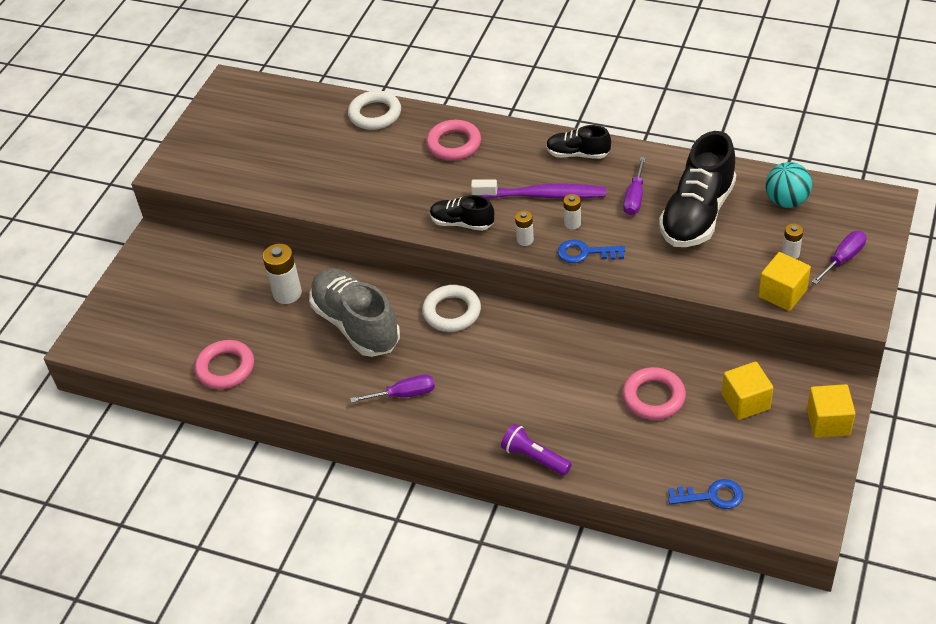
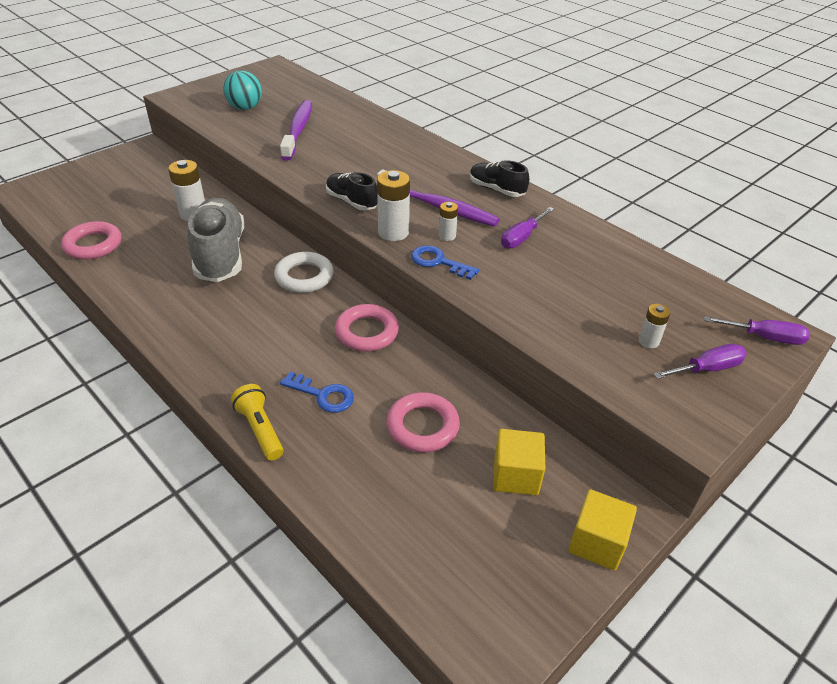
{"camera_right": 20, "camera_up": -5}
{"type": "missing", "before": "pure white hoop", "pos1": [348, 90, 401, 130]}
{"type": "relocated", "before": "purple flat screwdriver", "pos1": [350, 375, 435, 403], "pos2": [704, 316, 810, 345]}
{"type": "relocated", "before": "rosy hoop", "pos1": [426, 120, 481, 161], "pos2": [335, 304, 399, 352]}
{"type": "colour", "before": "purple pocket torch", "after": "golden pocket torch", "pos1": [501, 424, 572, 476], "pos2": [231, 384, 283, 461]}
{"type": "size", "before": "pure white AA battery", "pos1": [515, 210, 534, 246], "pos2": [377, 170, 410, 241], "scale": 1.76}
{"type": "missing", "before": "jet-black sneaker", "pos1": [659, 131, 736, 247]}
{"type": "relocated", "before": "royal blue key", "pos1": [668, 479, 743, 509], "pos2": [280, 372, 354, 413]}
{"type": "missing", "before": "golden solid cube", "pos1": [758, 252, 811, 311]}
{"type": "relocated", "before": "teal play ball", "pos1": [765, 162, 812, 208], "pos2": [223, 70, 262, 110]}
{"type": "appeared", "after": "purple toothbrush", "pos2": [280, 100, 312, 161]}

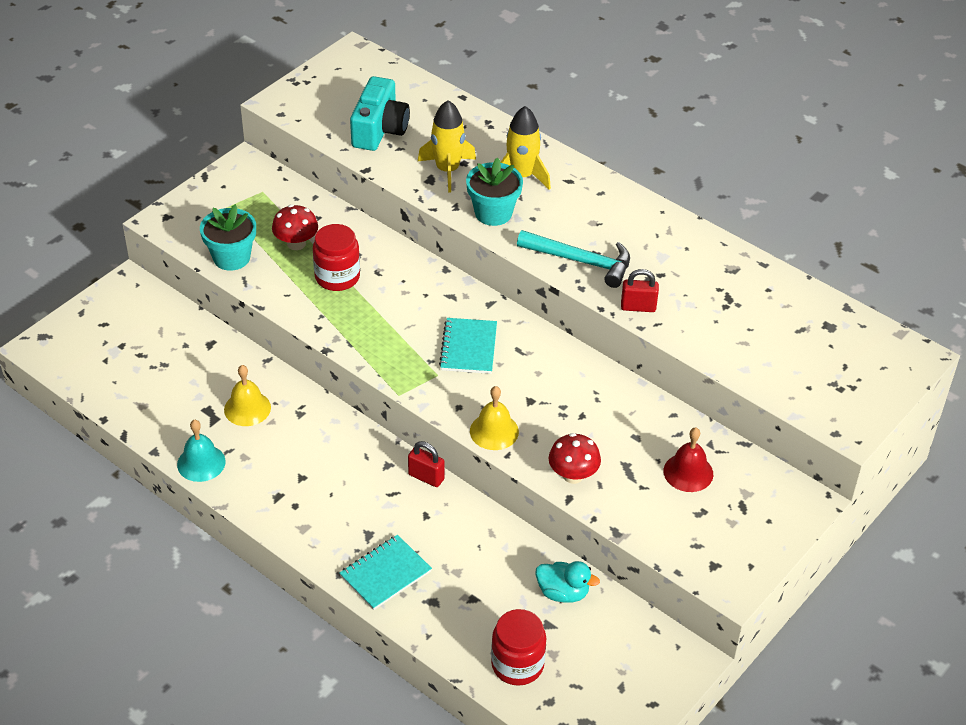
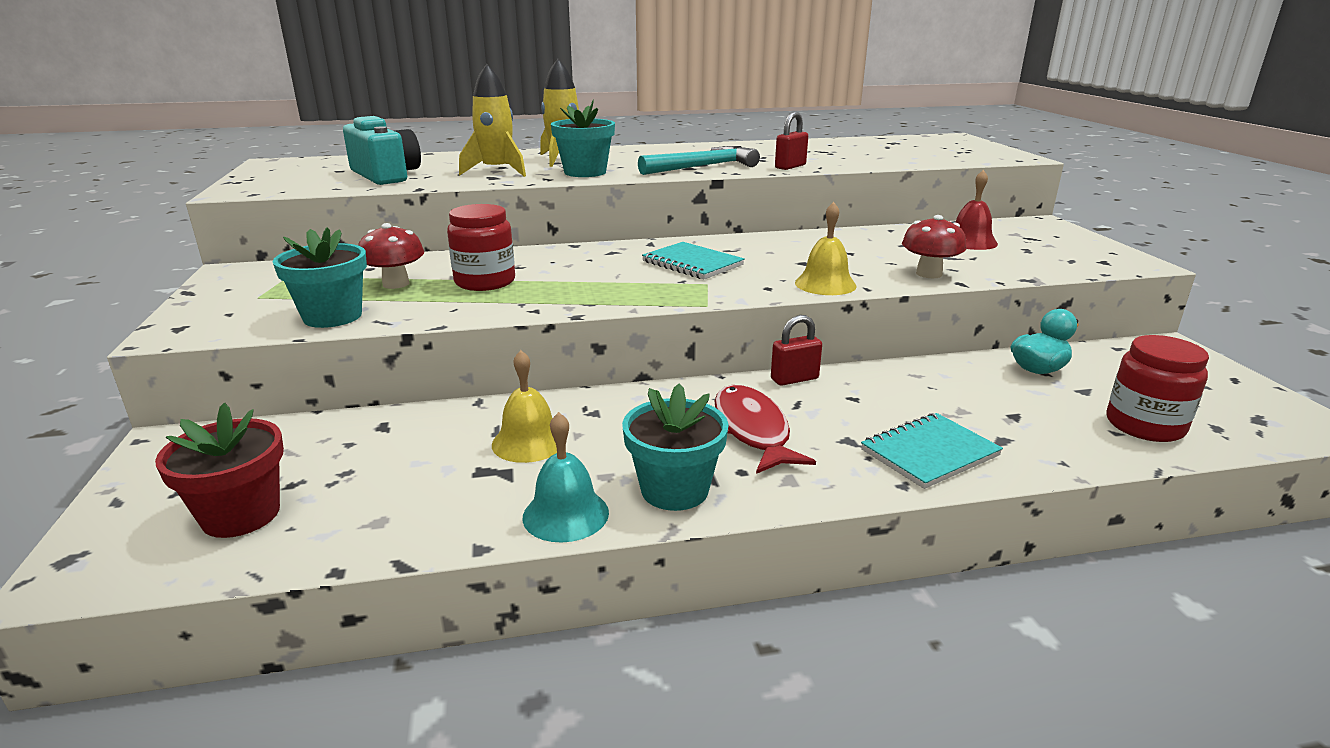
{"camera_right": -50, "camera_up": -20}
{"type": "spun", "before": "teal exercise book", "pos1": [339, 535, 432, 610], "pos2": [861, 413, 1003, 489], "turn": 60}
{"type": "appeared", "after": "red plant pot", "pos2": [155, 403, 284, 538]}
{"type": "appeared", "after": "teal plant pot", "pos2": [622, 384, 729, 511]}
{"type": "appeared", "after": "red fish figure", "pos2": [714, 385, 816, 474]}

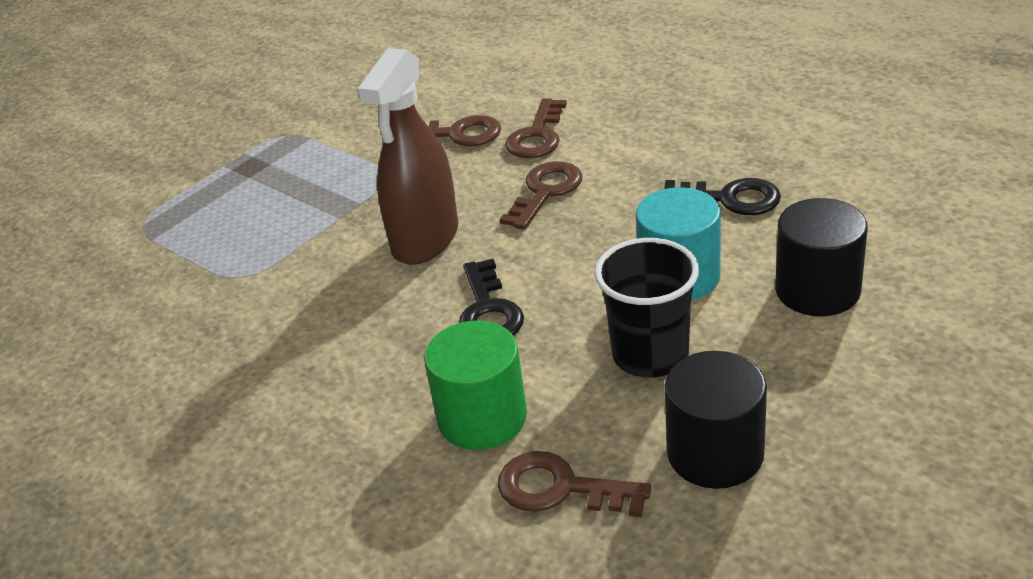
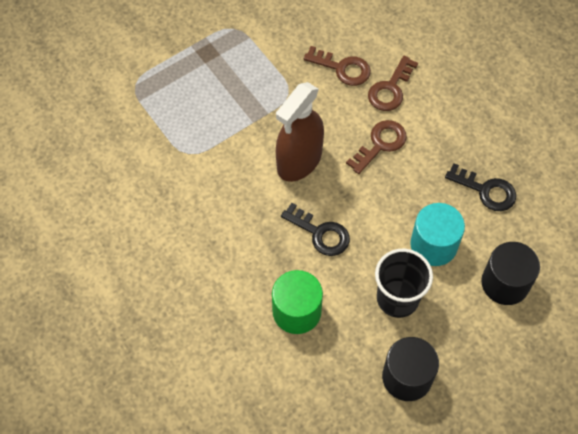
{"camera_right": 10, "camera_up": 25}
{"type": "spun", "before": "jet-black key", "pos1": [459, 259, 524, 336], "pos2": [281, 203, 350, 256], "turn": -60}
{"type": "missing", "before": "russet key", "pos1": [498, 451, 651, 517]}

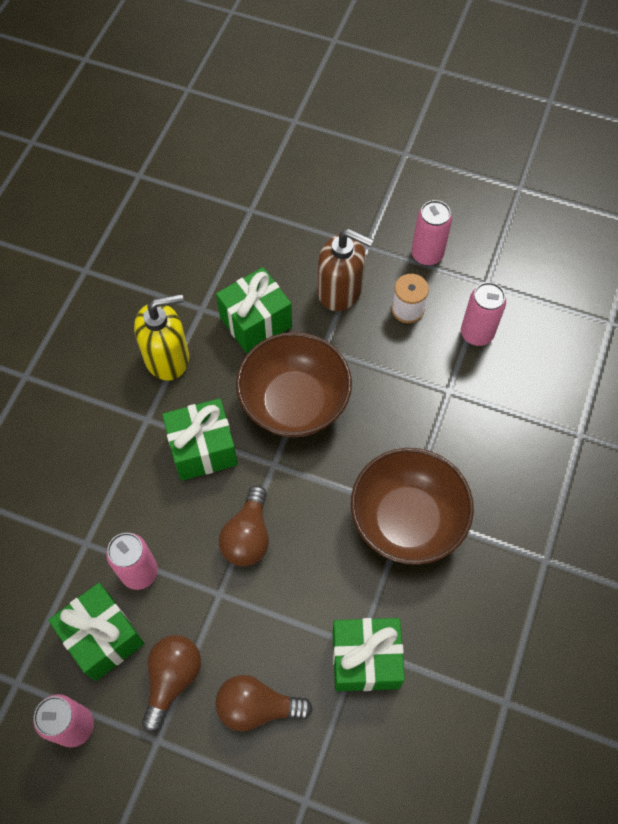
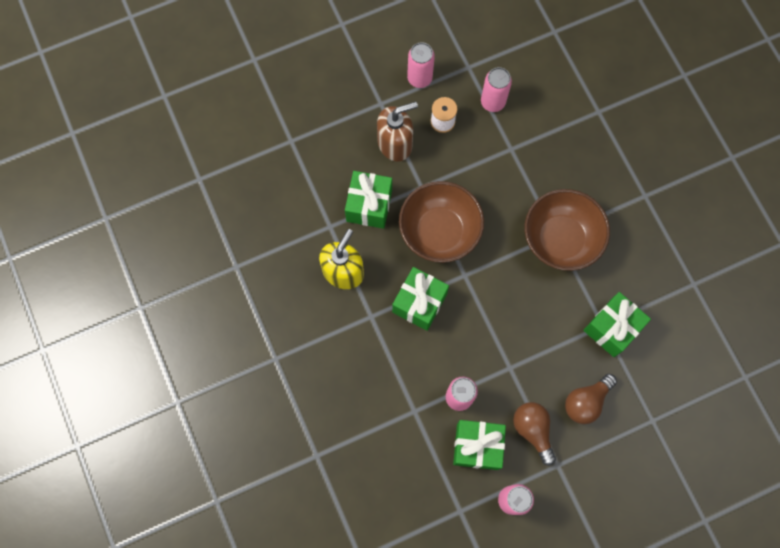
{"camera_right": -45, "camera_up": 10}
{"type": "missing", "before": "russet lightbulb", "pos1": [219, 485, 269, 566]}

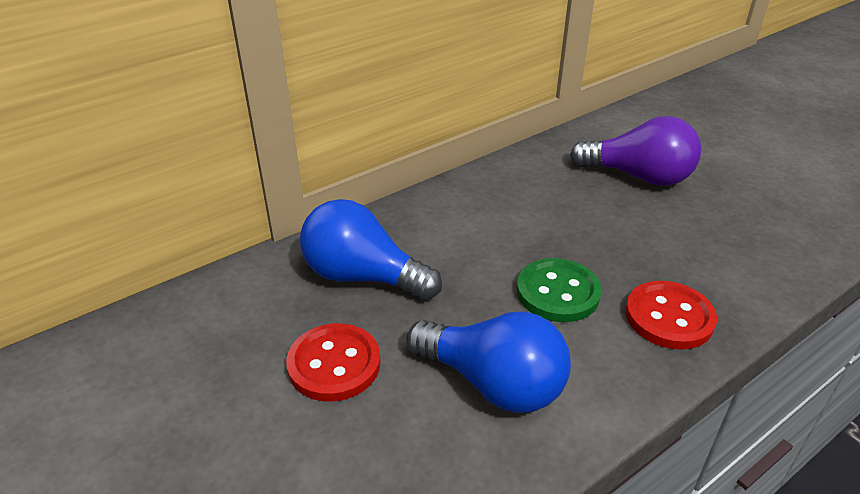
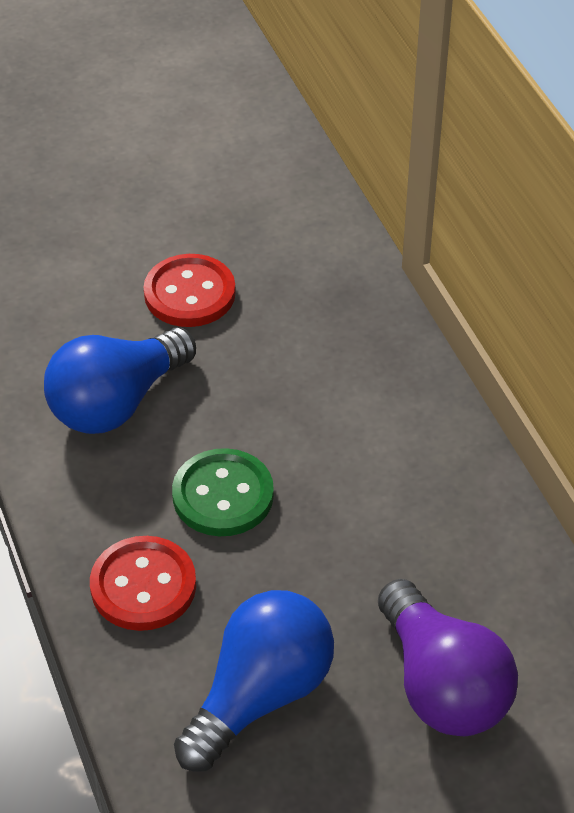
{"camera_right": 105, "camera_up": 10}
{"type": "relocated", "before": "royal blue lightbulb", "pos1": [300, 199, 442, 300], "pos2": [174, 590, 334, 772]}
{"type": "spun", "before": "purple lightbulb", "pos1": [570, 116, 701, 186], "pos2": [378, 579, 518, 736], "turn": -60}

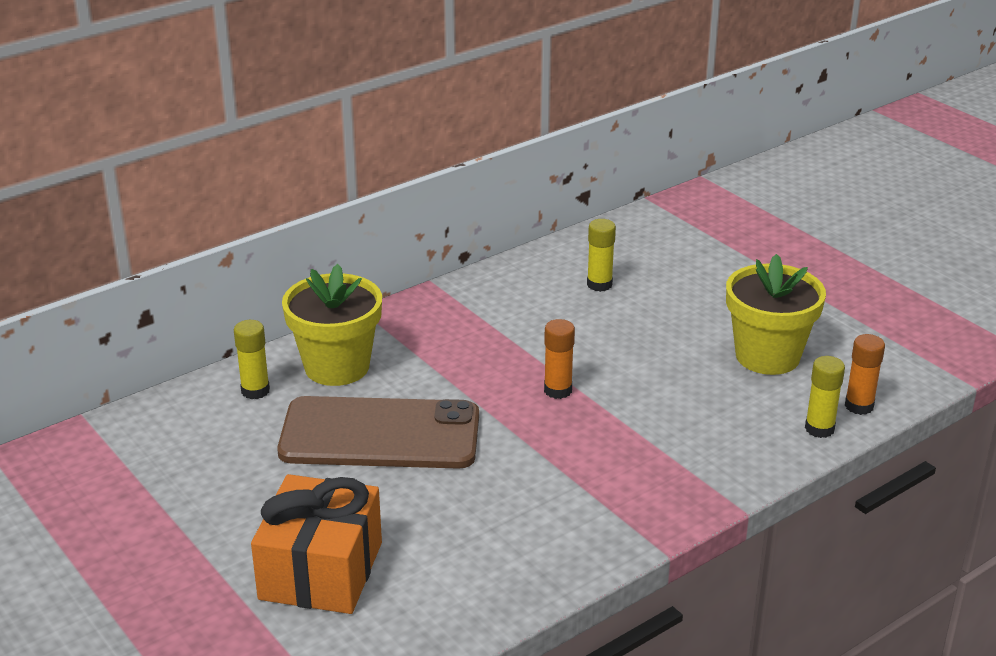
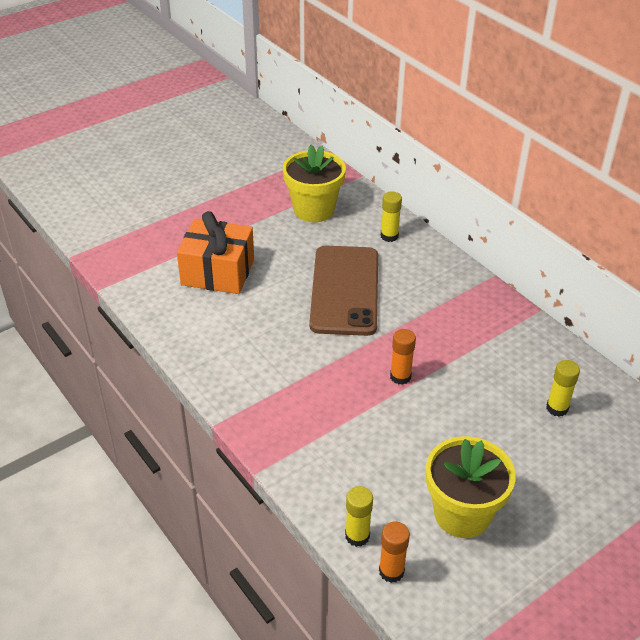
{"camera_right": 90, "camera_up": 10}
{"type": "relocated", "before": "golden plant pot", "pos1": [282, 264, 382, 386], "pos2": [283, 145, 346, 222]}

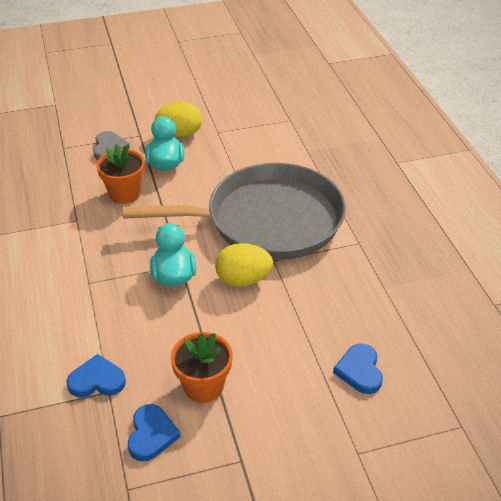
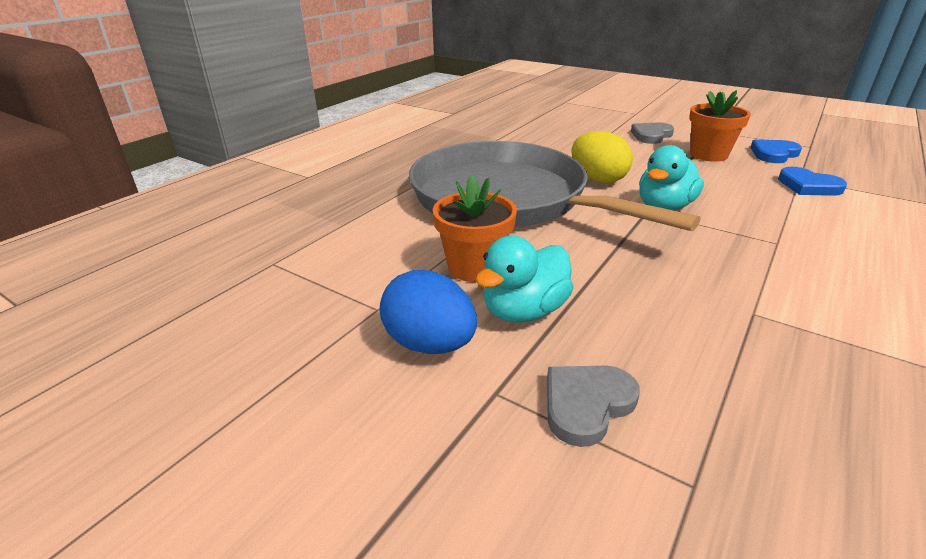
{"camera_right": -130, "camera_up": -10}
{"type": "relocated", "before": "bright orange plant pot", "pos1": [96, 143, 145, 204], "pos2": [433, 175, 517, 282]}
{"type": "colour", "before": "golden egg shape", "after": "royal blue egg shape", "pos1": [155, 102, 202, 137], "pos2": [380, 270, 477, 354]}
{"type": "missing", "before": "royal blue heart", "pos1": [333, 343, 383, 394]}
{"type": "appeared", "after": "gray heart", "pos2": [631, 122, 674, 144]}

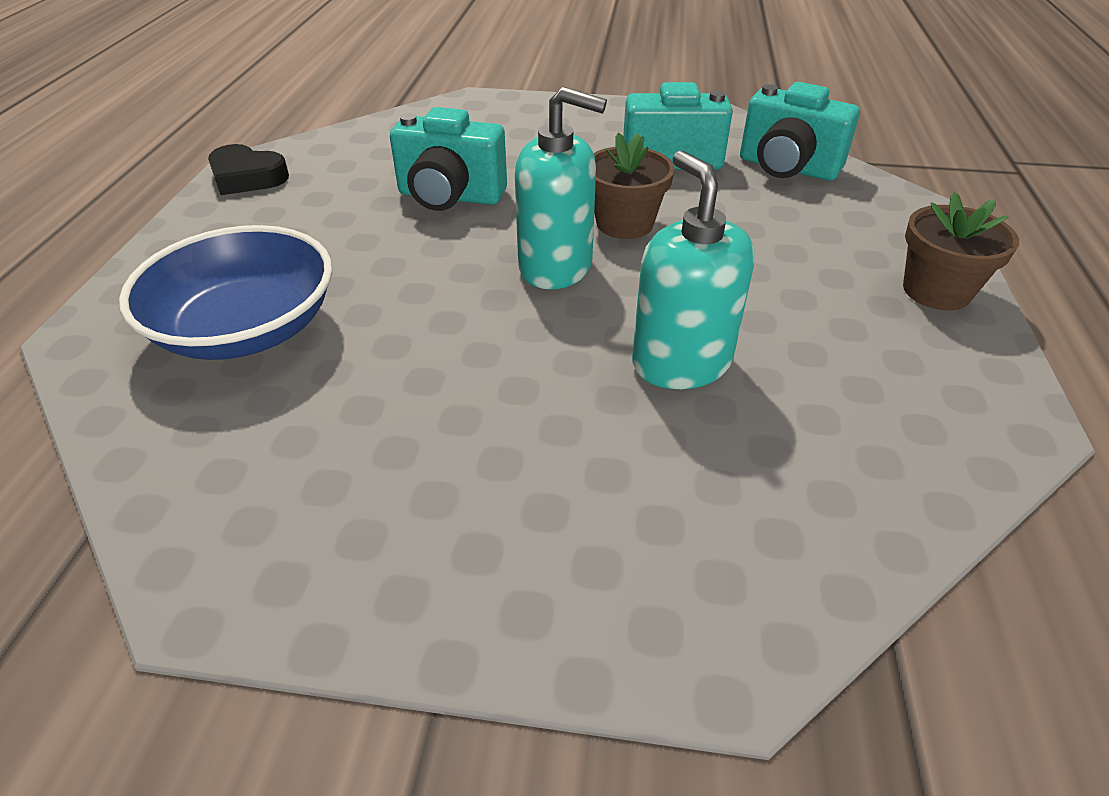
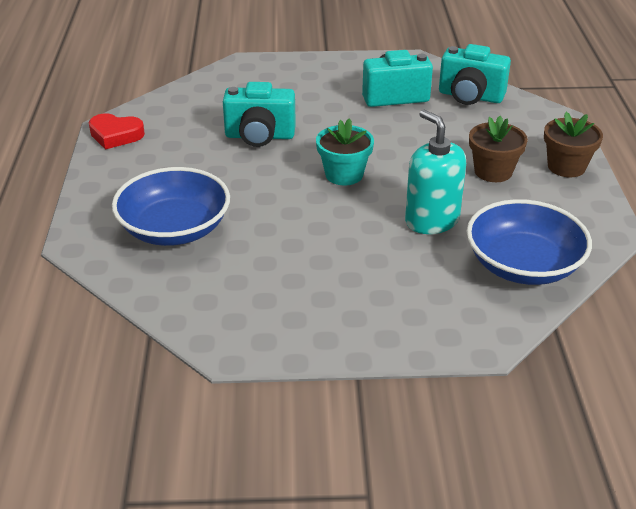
{"camera_right": -10, "camera_up": -5}
{"type": "colour", "before": "jet-black heart", "after": "red heart", "pos1": [208, 144, 289, 195], "pos2": [89, 113, 145, 150]}
{"type": "exchanged", "before": "teal soap pump", "after": "teal plant pot", "pos1": [515, 87, 607, 290], "pos2": [316, 118, 374, 185]}
{"type": "relocated", "before": "russet plant pot", "pos1": [594, 132, 675, 239], "pos2": [469, 116, 528, 182]}
{"type": "appeared", "after": "royal blue serving bowl", "pos2": [466, 199, 592, 285]}

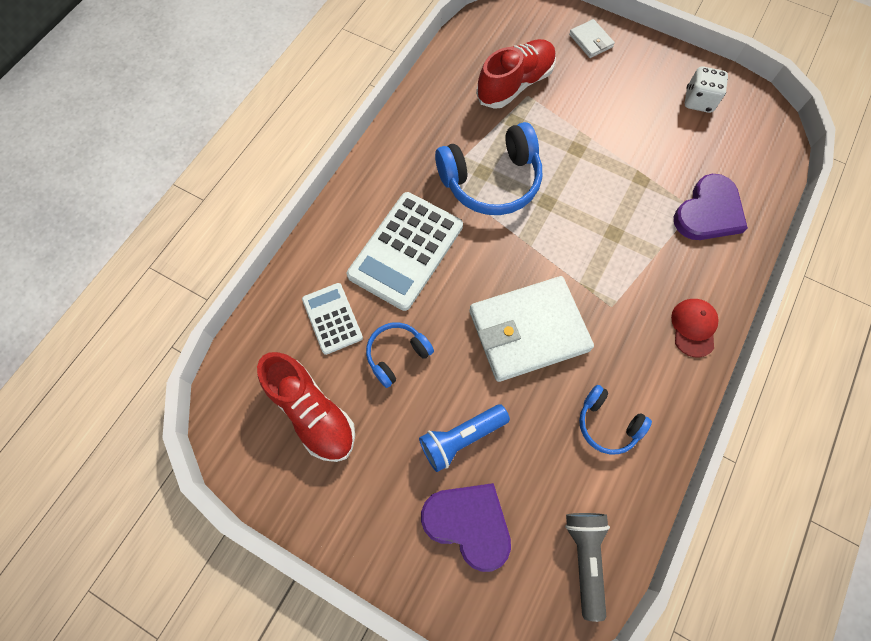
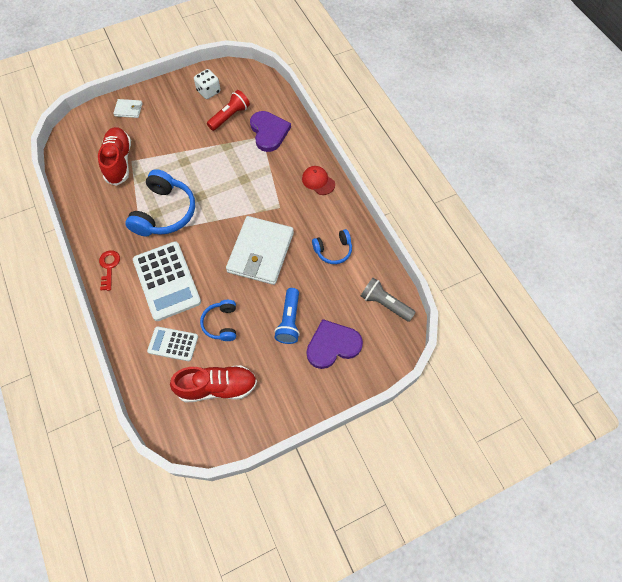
{"camera_right": -55, "camera_up": -5}
{"type": "appeared", "after": "red key", "pos2": [99, 250, 120, 291]}
{"type": "appeared", "after": "red pocket torch", "pos2": [207, 90, 250, 131]}

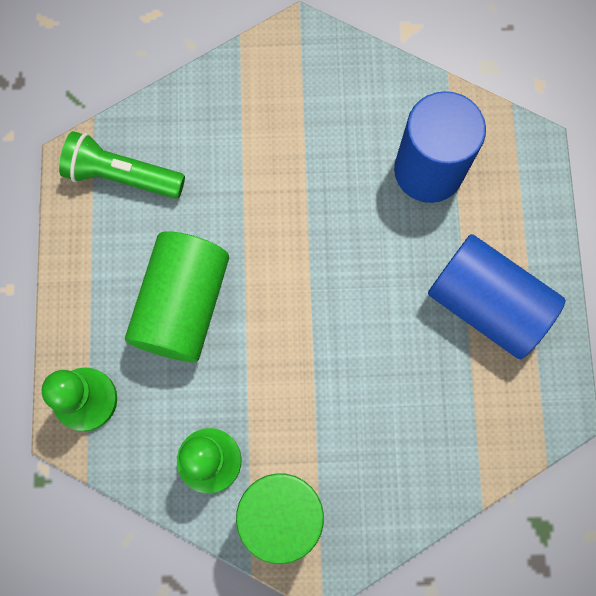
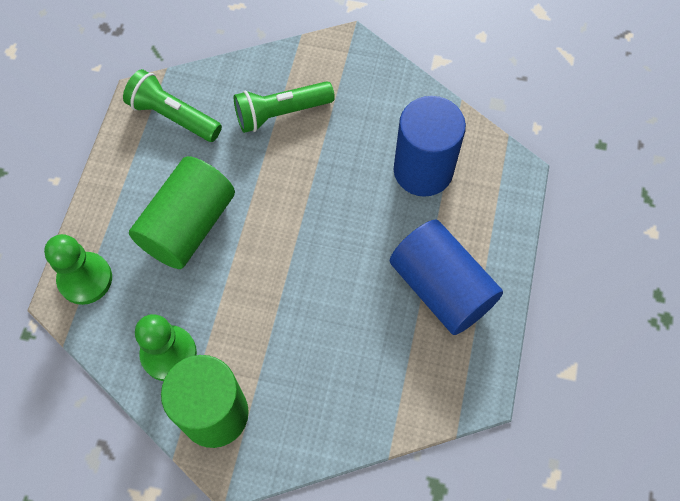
{"camera_right": 15, "camera_up": -10}
{"type": "appeared", "after": "emerald pocket torch", "pos2": [234, 81, 335, 133]}

